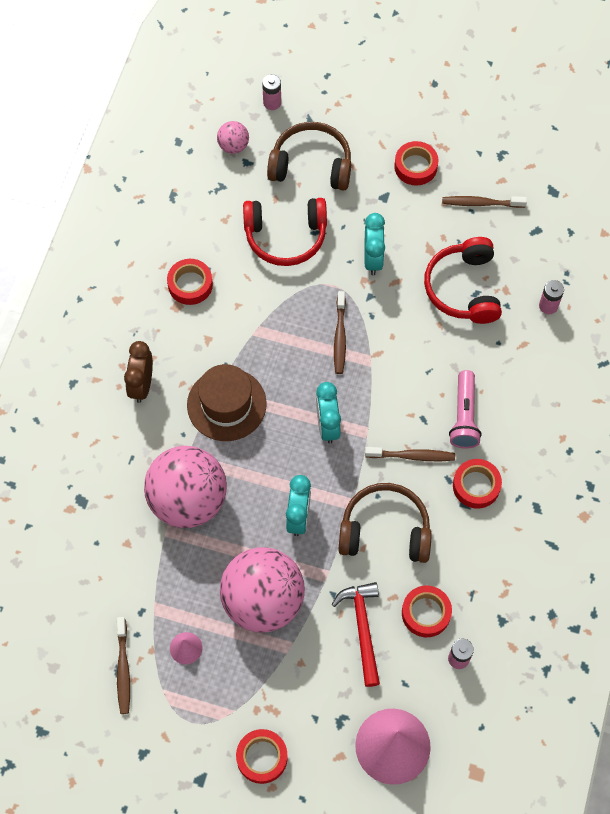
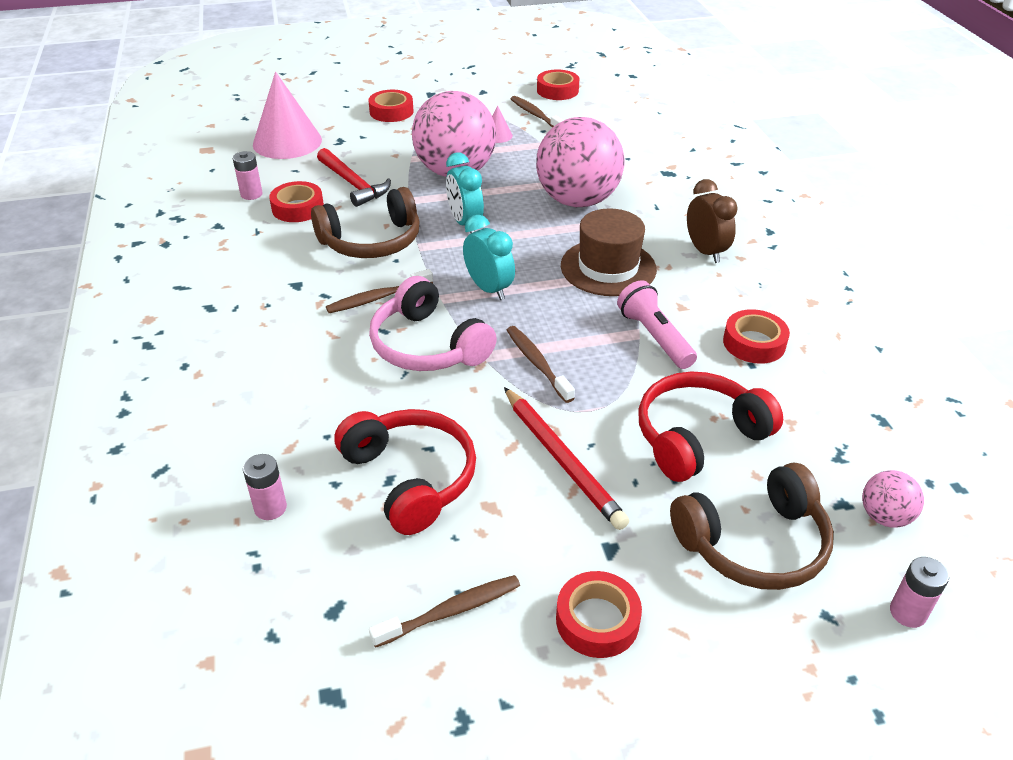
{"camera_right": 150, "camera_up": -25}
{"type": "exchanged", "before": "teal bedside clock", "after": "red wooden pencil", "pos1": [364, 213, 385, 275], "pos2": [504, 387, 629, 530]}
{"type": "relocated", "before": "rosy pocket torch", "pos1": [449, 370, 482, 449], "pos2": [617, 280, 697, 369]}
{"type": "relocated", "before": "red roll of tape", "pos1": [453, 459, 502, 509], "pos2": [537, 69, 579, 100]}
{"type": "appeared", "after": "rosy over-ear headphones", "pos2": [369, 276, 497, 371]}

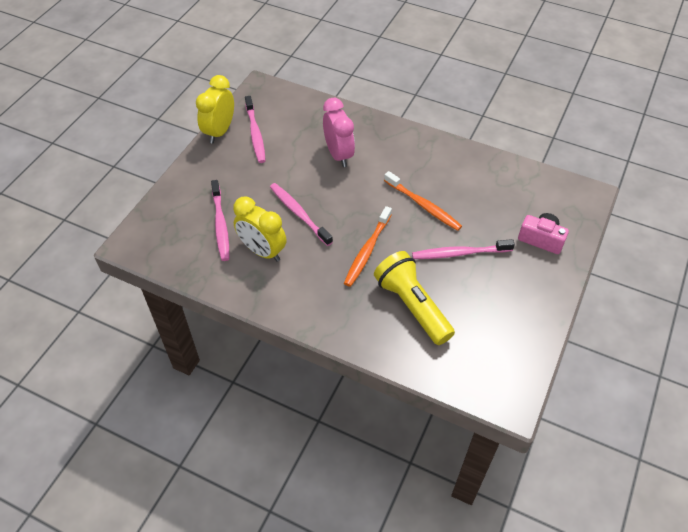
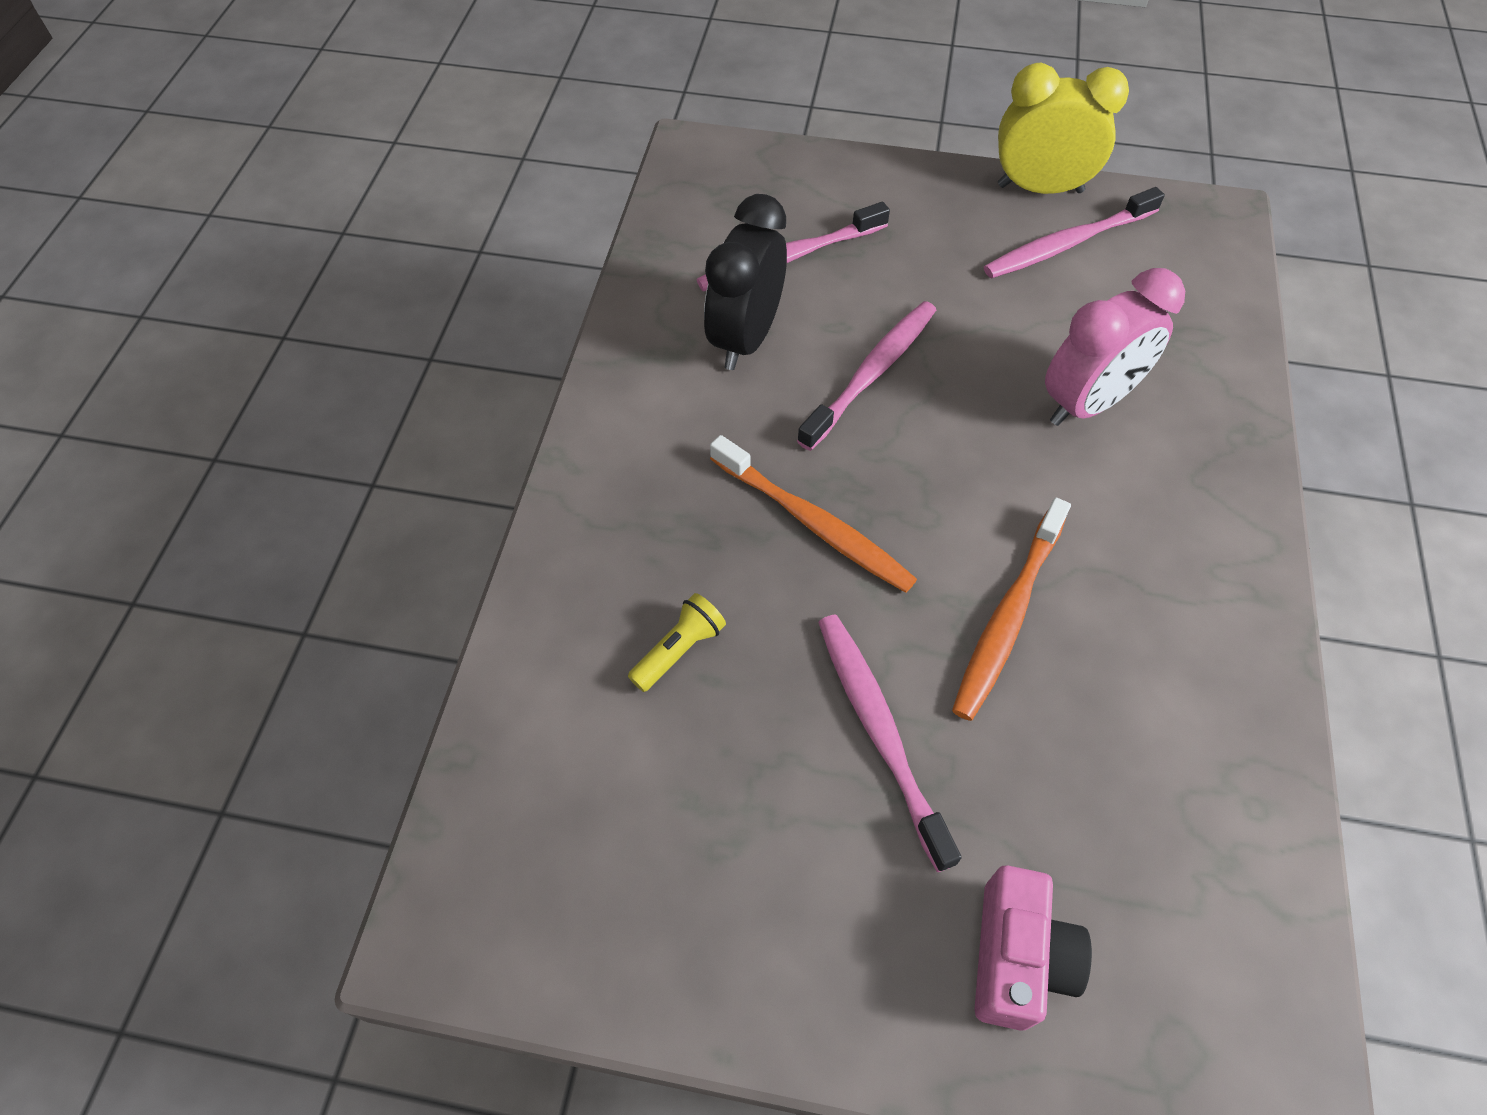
{"camera_right": 75, "camera_up": 5}
{"type": "colour", "before": "golden bedside clock", "after": "jet-black bedside clock", "pos1": [233, 196, 286, 262], "pos2": [704, 194, 787, 370]}
{"type": "spun", "before": "bright orange toothbrush", "pos1": [344, 206, 392, 287], "pos2": [710, 435, 917, 593], "turn": -150}
{"type": "size", "before": "golden pocket torch", "pos1": [374, 251, 455, 345], "pos2": [628, 593, 726, 692], "scale": 0.44}

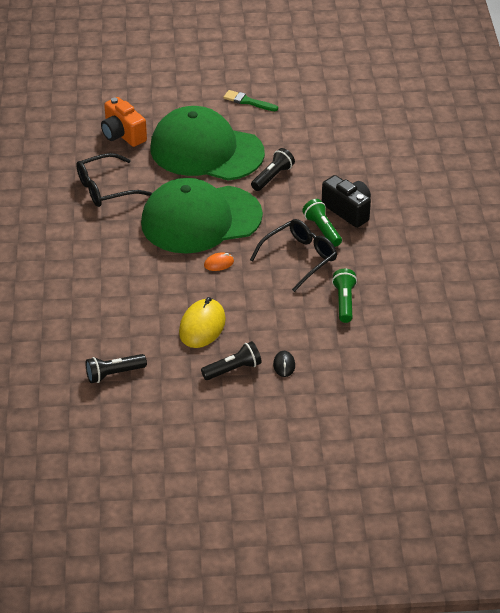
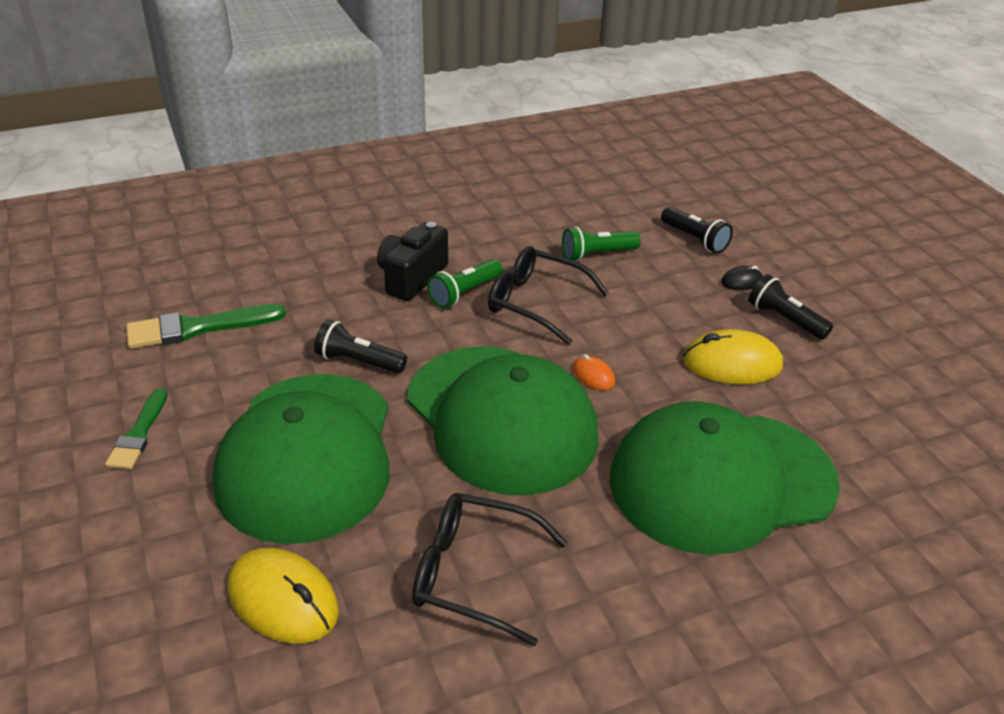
{"camera_right": -110, "camera_up": -5}
{"type": "spun", "before": "jet-black glasses", "pos1": [76, 153, 152, 207], "pos2": [412, 493, 568, 646], "turn": 150}
{"type": "relocated", "before": "jet-black pocket torch", "pos1": [86, 354, 147, 383], "pos2": [661, 207, 733, 253]}
{"type": "exchanged", "before": "bright orange camera", "after": "golden PC mouse", "pos1": [101, 97, 147, 147], "pos2": [228, 548, 339, 644]}
{"type": "appeared", "after": "emerald paint brush", "pos2": [126, 304, 286, 349]}
{"type": "appeared", "after": "emerald cap", "pos2": [609, 401, 840, 555]}

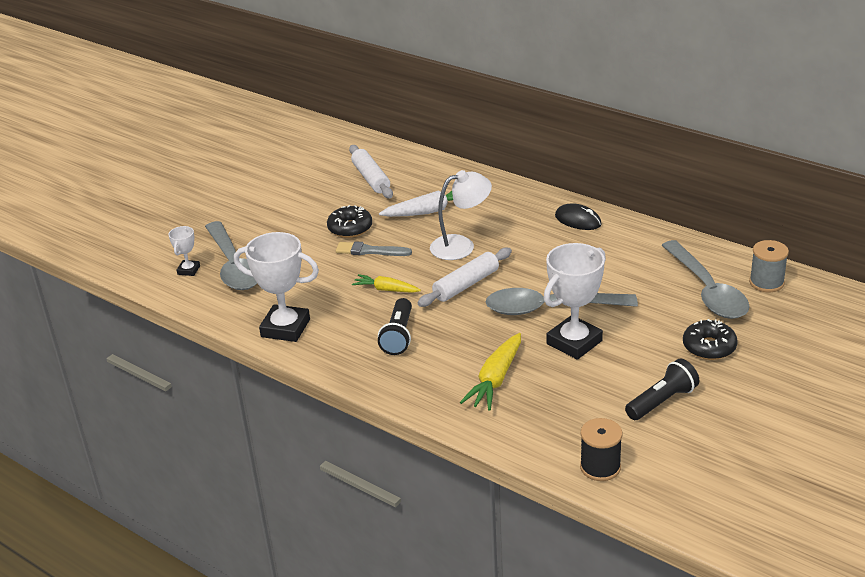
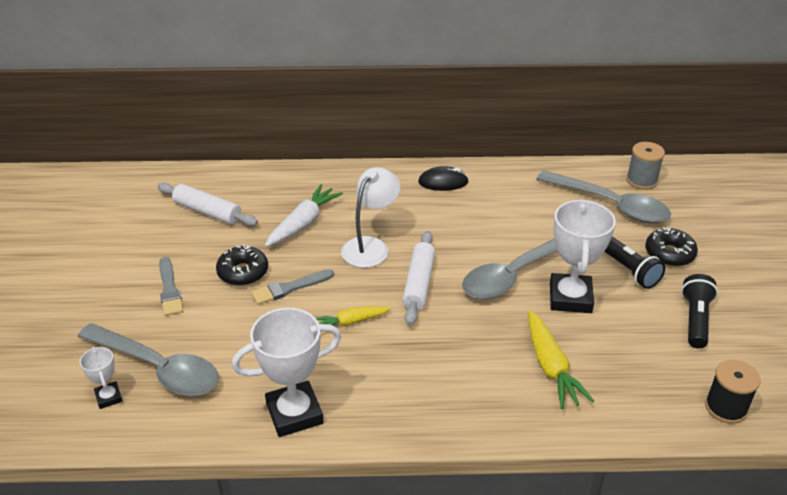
{"camera_right": -40, "camera_up": 5}
{"type": "relocated", "before": "jet-black pocket torch", "pos1": [378, 298, 412, 355], "pos2": [605, 237, 665, 289]}
{"type": "appeared", "after": "gray paint brush", "pos2": [159, 257, 183, 316]}

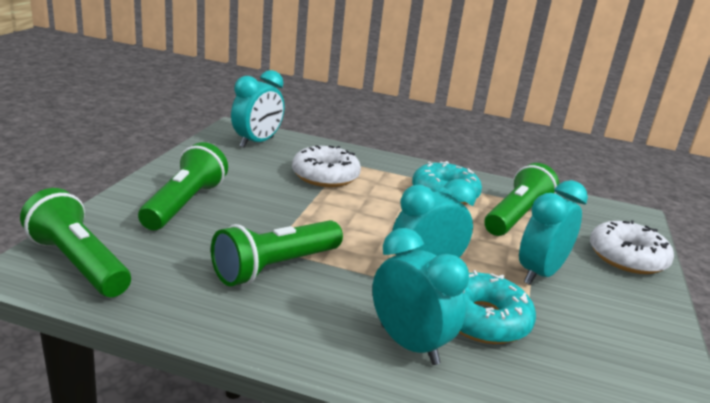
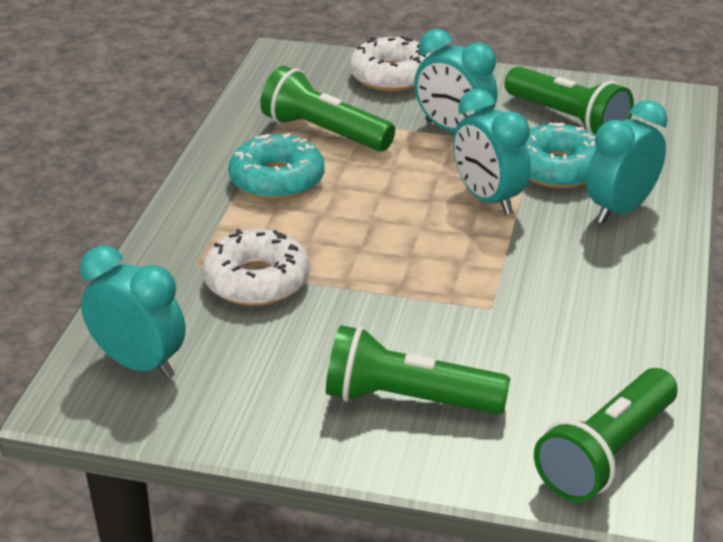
{"camera_right": -90, "camera_up": 10}
{"type": "relocated", "before": "emerald pocket torch", "pos1": [211, 220, 343, 286], "pos2": [505, 66, 634, 136]}

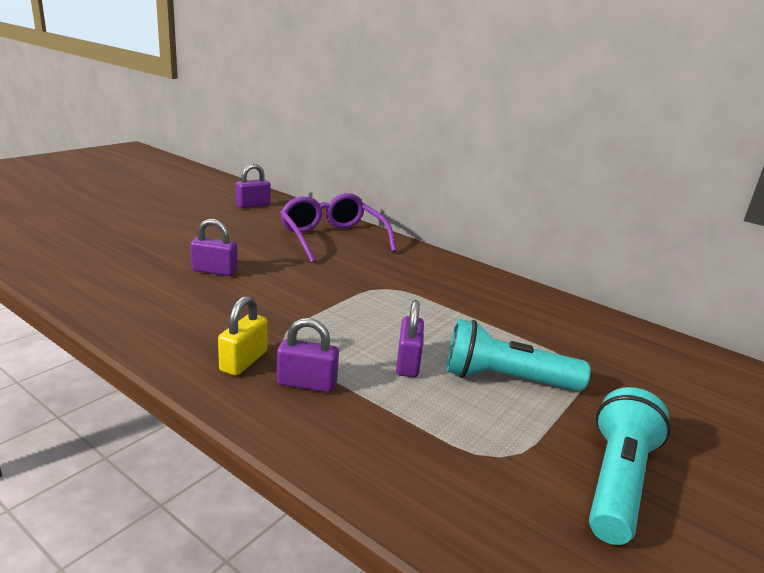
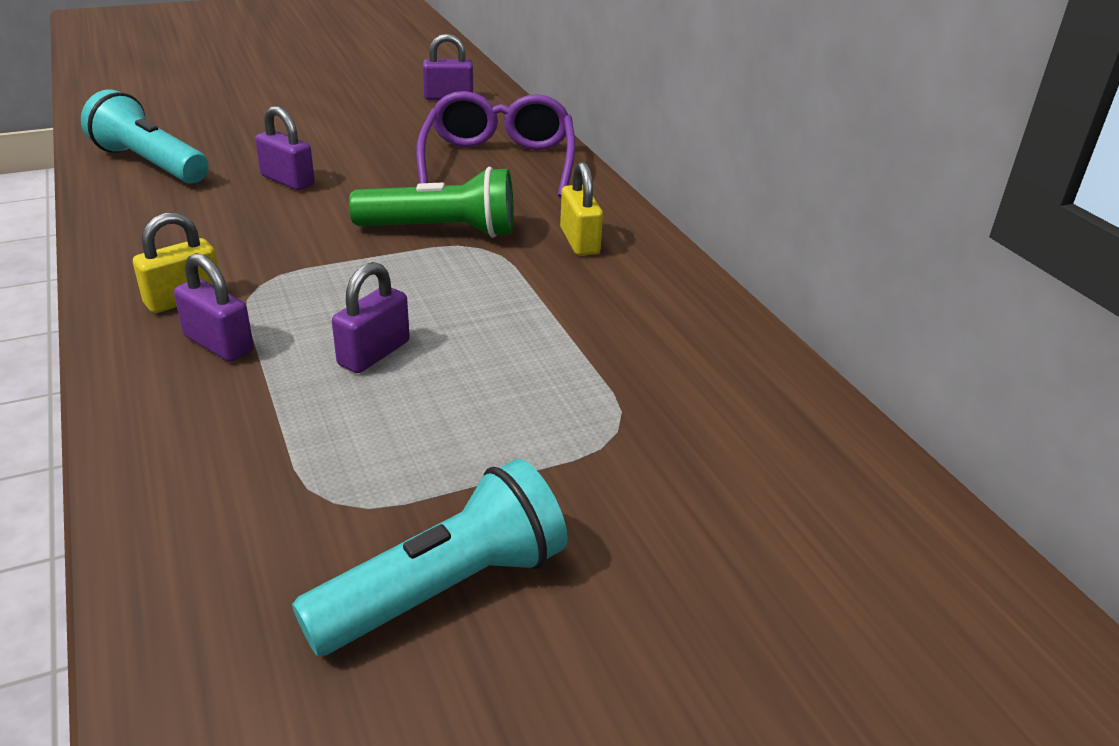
{"camera_right": 30, "camera_up": 10}
{"type": "relocated", "before": "teal pocket torch", "pos1": [446, 319, 590, 391], "pos2": [81, 89, 209, 183]}
{"type": "appeared", "after": "emerald pocket torch", "pos2": [349, 167, 514, 238]}
{"type": "appeared", "after": "golden lock", "pos2": [560, 162, 603, 256]}

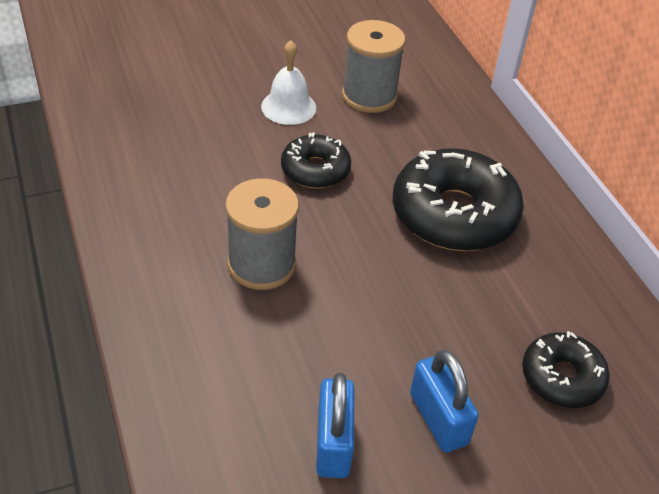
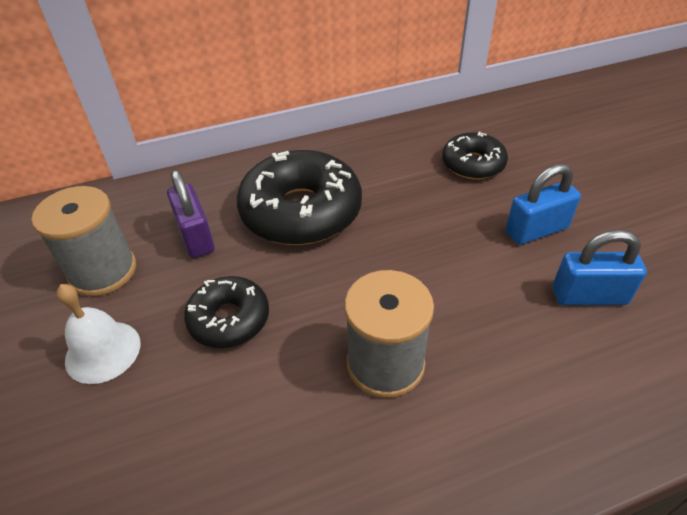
{"camera_right": -85, "camera_up": 0}
{"type": "appeared", "after": "purple lock", "pos2": [167, 170, 215, 258]}

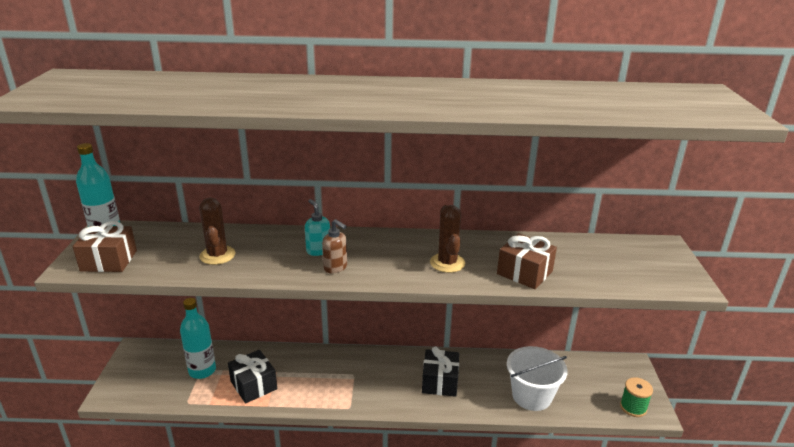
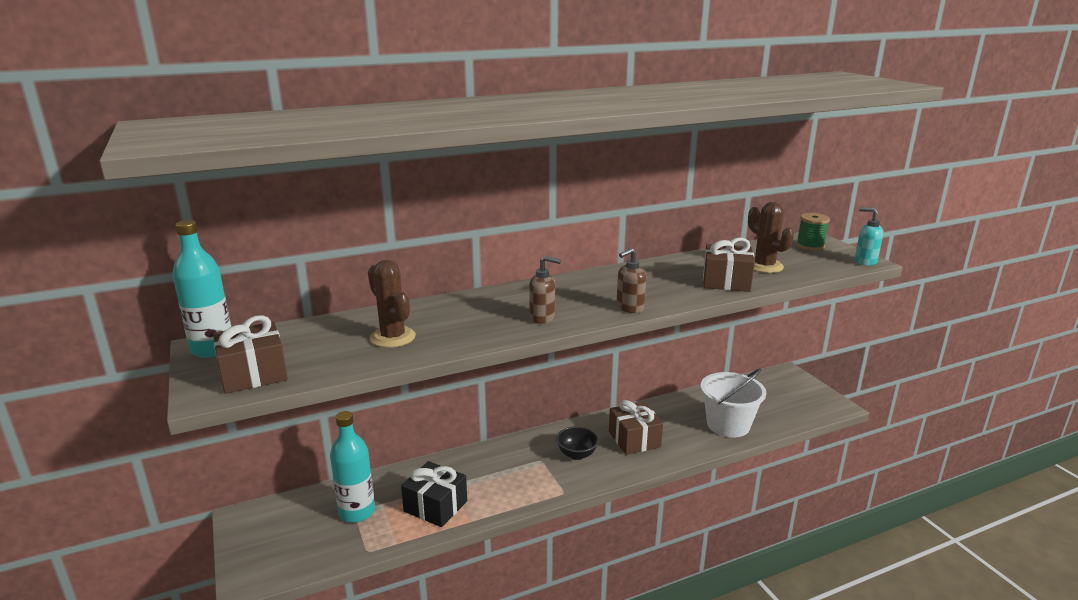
{"camera_right": -25, "camera_up": -5}
{"type": "relocated", "before": "teal soap pump", "pos1": [305, 199, 330, 256], "pos2": [855, 207, 883, 266]}
{"type": "colour", "before": "jet-black wrapped gift", "after": "russet wrapped gift", "pos1": [422, 347, 459, 397], "pos2": [609, 400, 663, 455]}
{"type": "relocated", "before": "russet prickly plant", "pos1": [430, 205, 465, 273], "pos2": [748, 202, 794, 273]}
{"type": "relocated", "before": "emerald bobbin", "pos1": [620, 377, 653, 417], "pos2": [796, 213, 830, 251]}
{"type": "appeared", "after": "jet-black serving bowl", "pos2": [556, 426, 599, 460]}
{"type": "appeared", "after": "russet soap pump", "pos2": [616, 248, 646, 313]}

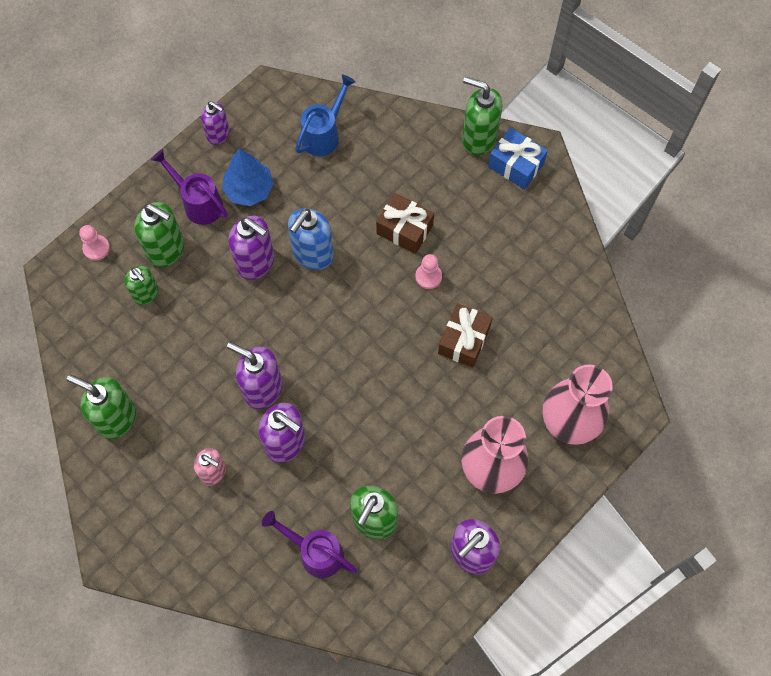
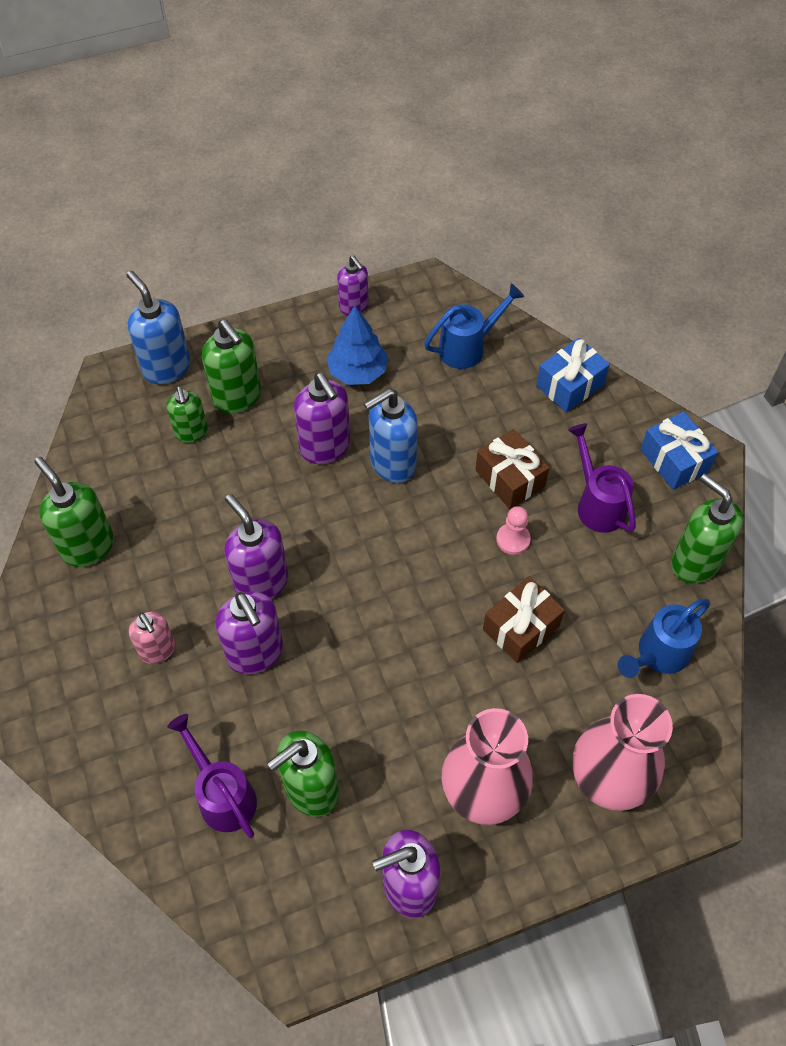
{"camera_right": 25, "camera_up": -10}
{"type": "exchanged", "before": "rosy game pawn", "after": "royal blue soap pump", "pos1": [79, 225, 110, 260], "pos2": [127, 271, 191, 384]}
{"type": "relocated", "before": "purple sprinkling can", "pos1": [151, 149, 228, 225], "pos2": [568, 423, 636, 533]}
{"type": "relocated", "before": "emerald soap pump", "pos1": [462, 77, 503, 155], "pos2": [671, 474, 743, 584]}
{"type": "appeared", "after": "royal blue wrapped gift", "pos2": [536, 338, 610, 412]}
{"type": "appeared", "after": "royal blue sprinkling can", "pos2": [618, 599, 710, 678]}

